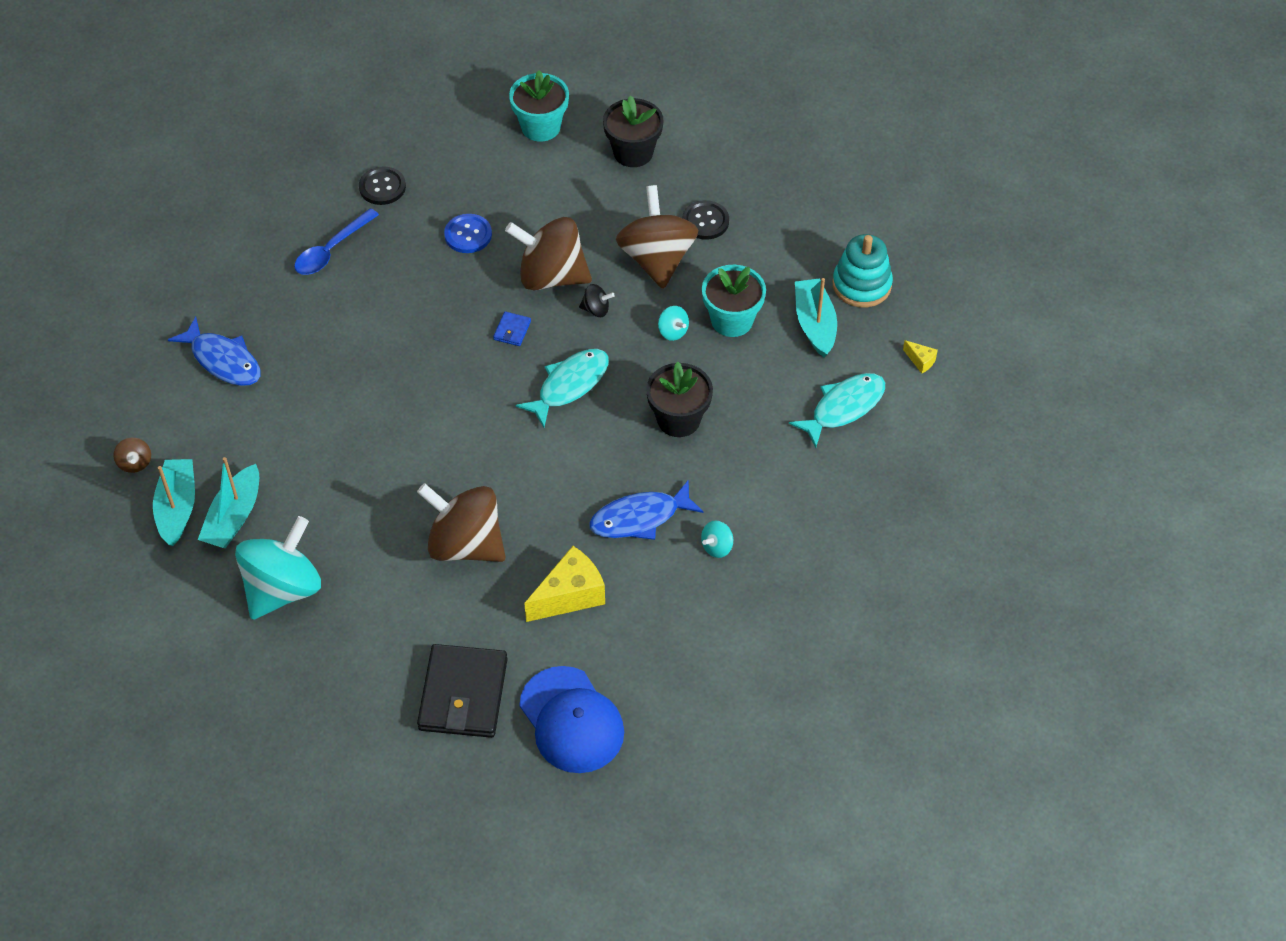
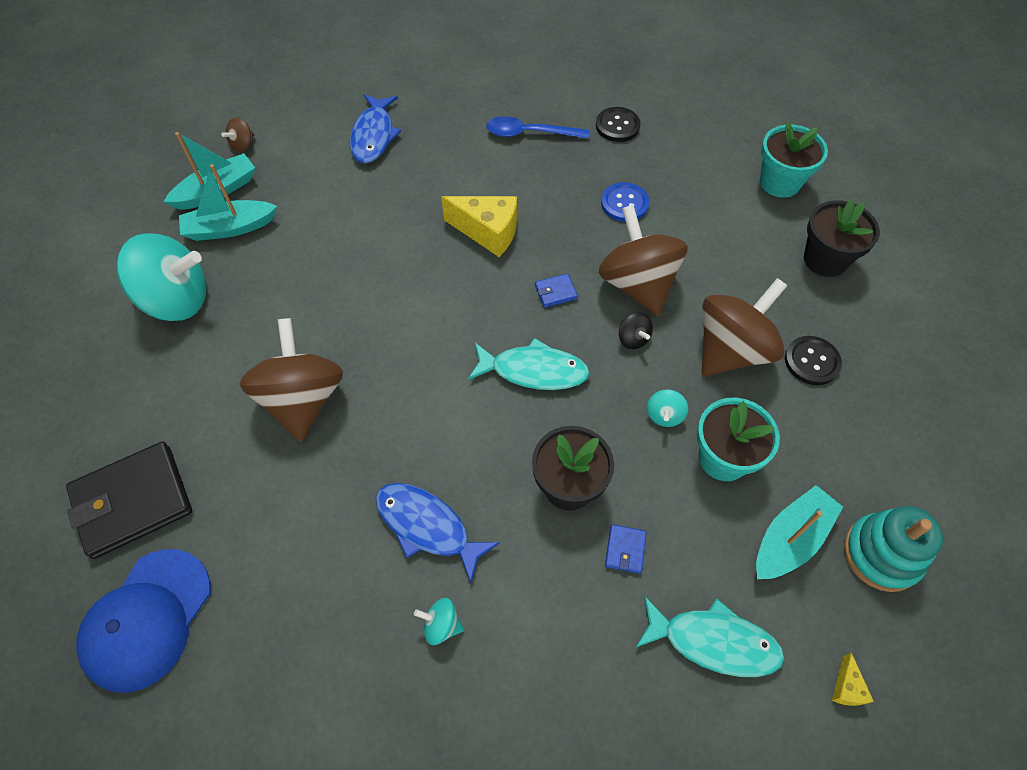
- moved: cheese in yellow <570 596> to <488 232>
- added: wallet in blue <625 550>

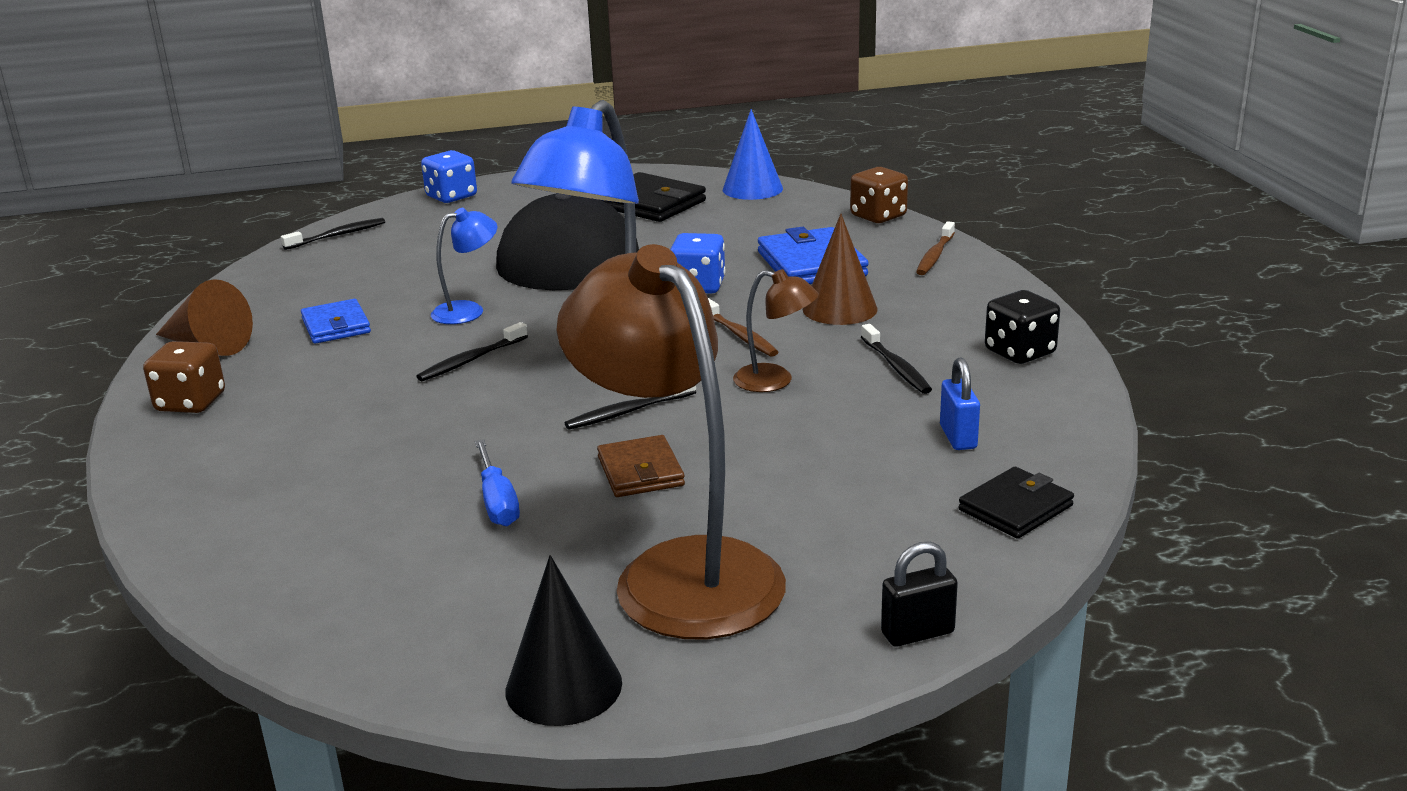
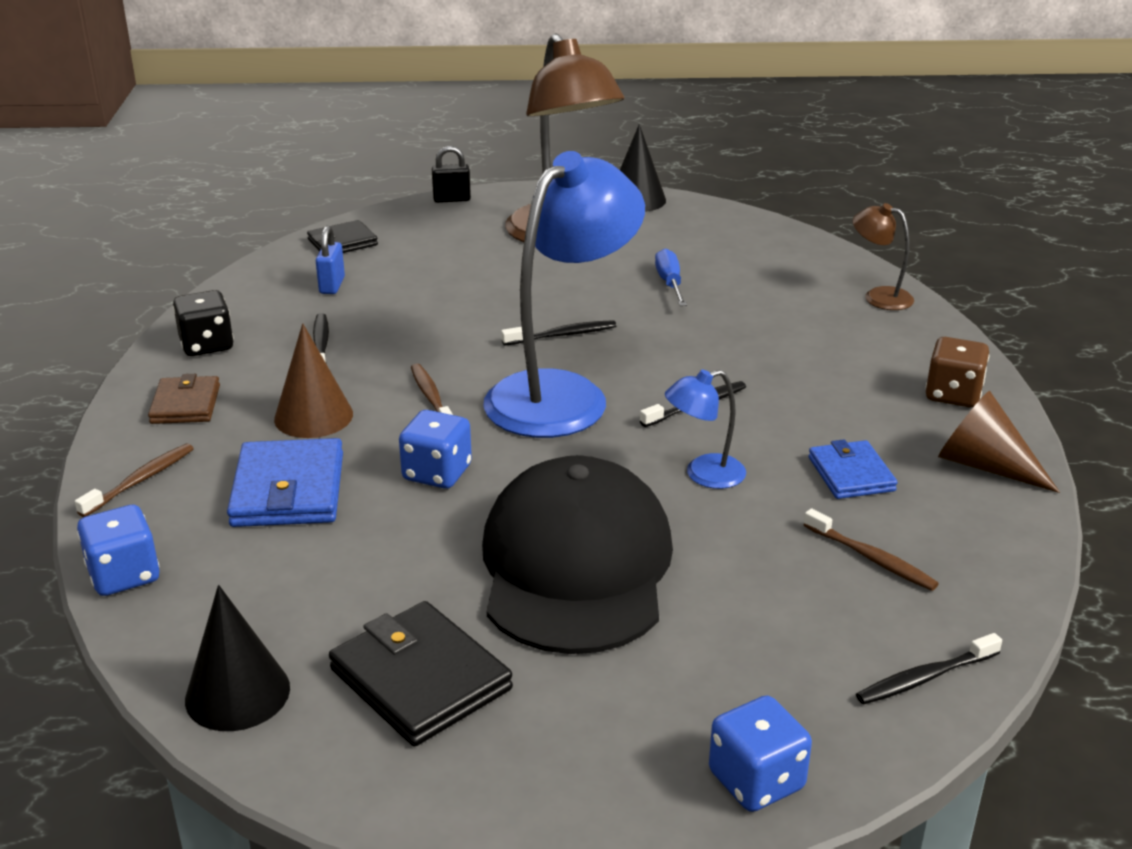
- recoloured: dice in brown <878 216> to dice in blue <124 575>
- moved: wallet in brown <640 471> to <185 404>
- recoloured: cone in blue <752 189> to cone in black <237 693>
- added: toothbrush in brown <871 558>
- moved: lamp in brown <775 381> to <879 296>

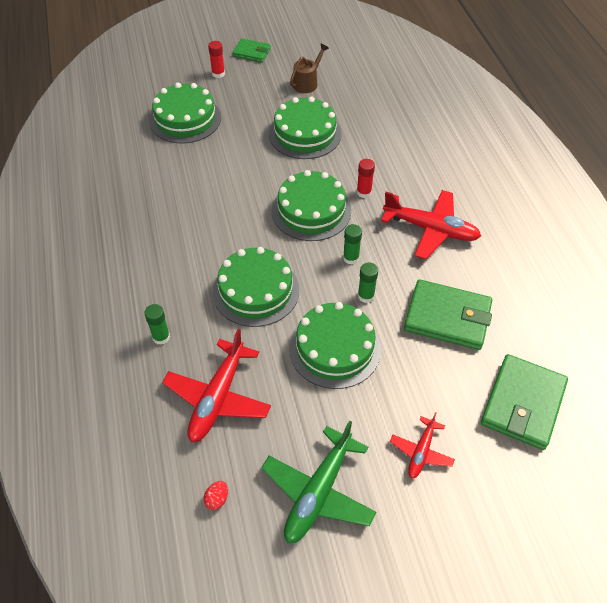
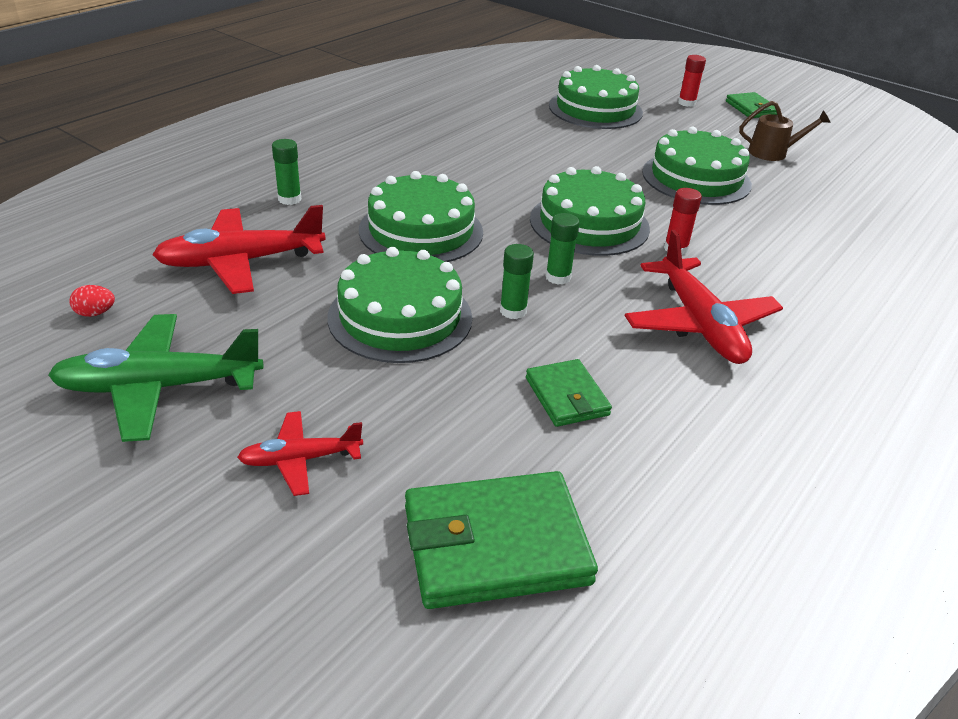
- resized: wallet in green <447 317> = <567 396> x0.56

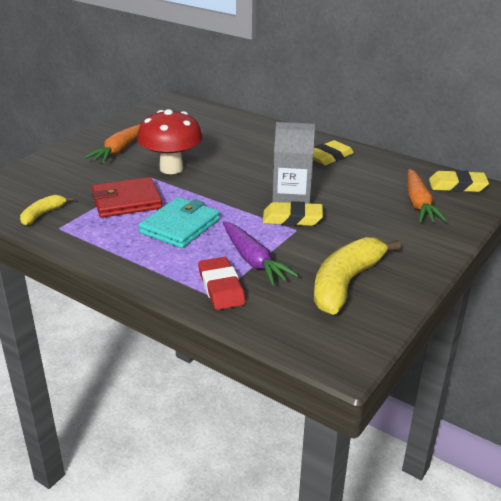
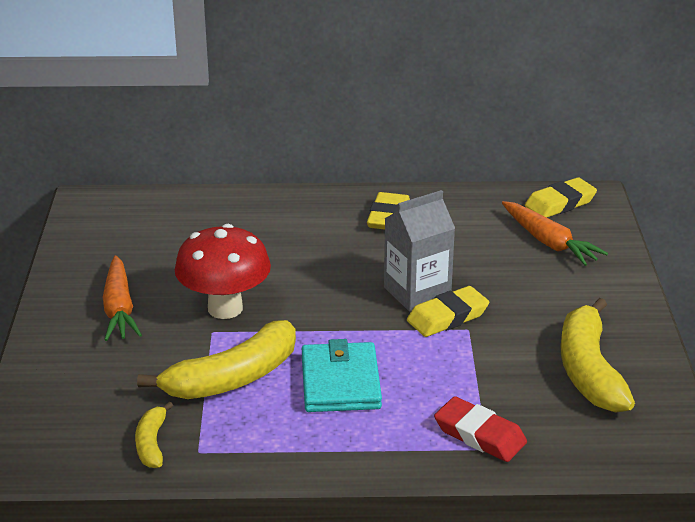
- replaced: wallet in red <126 201> to banana in yellow <233 378>
- removed: carrot in purple <253 260>

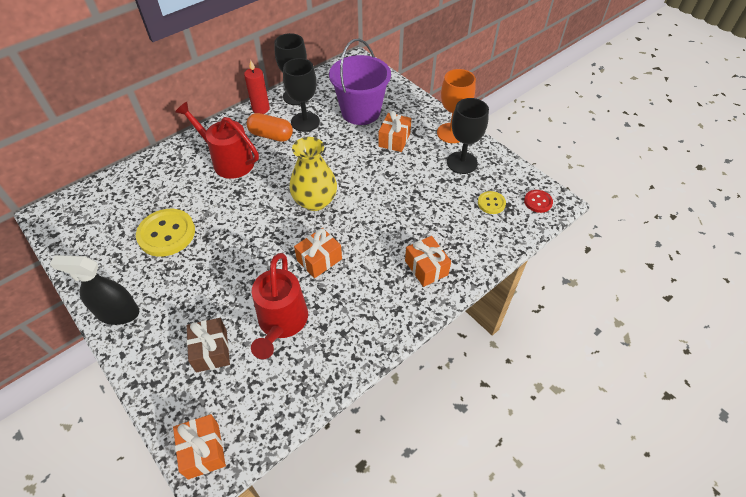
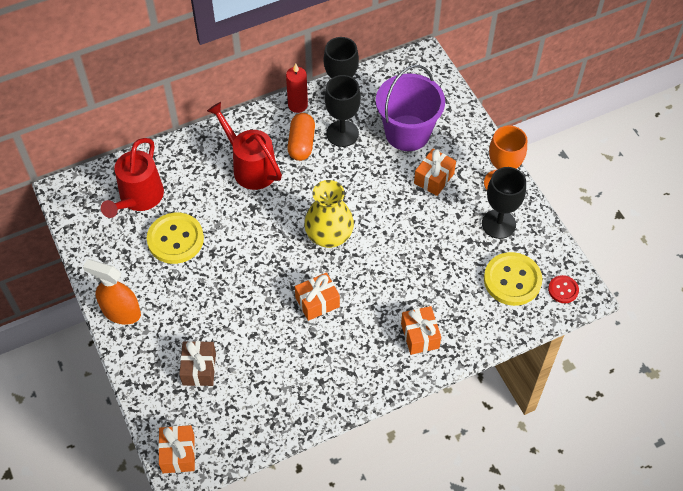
- recoloured: spray bottle in black <118 313> to spray bottle in orange <121 312>
- moved: watering can in red <281 323> to <138 198>
- turned: capsule in orange <271 135> = <301 144> 60 degrees clockwise
- resized: button in yellow <491 203> = <512 280> x1.92

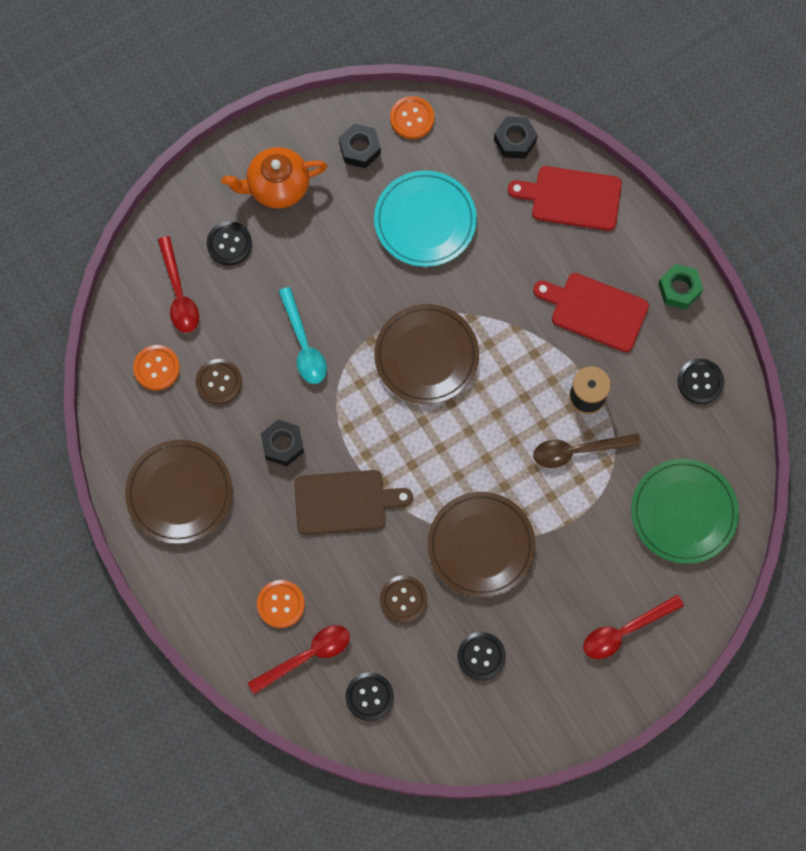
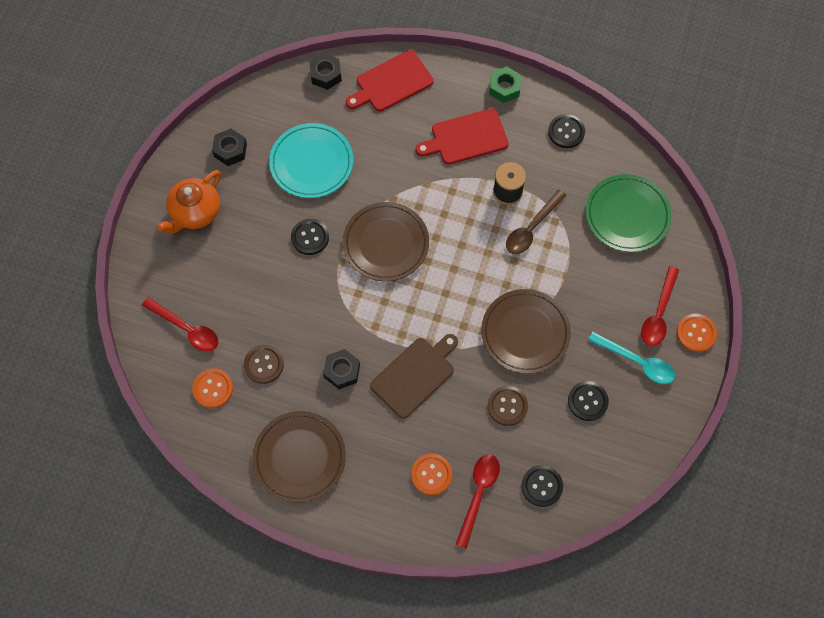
- moved: button in black <229 244> to <310 237>
- moved: spoon in turquoise <303 344> to <637 362>
- moved: button in orange <412 118> to <696 333>

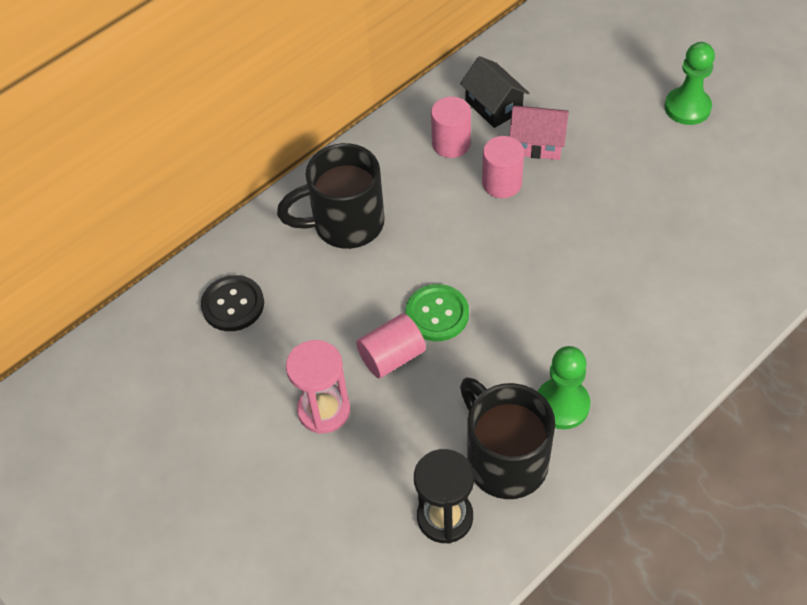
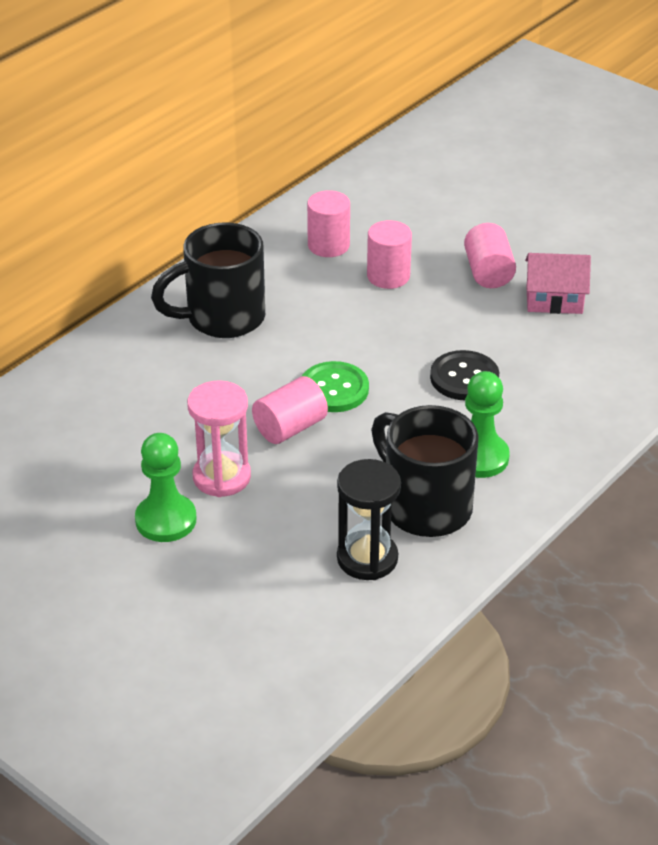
- moved: pawn in green <687 107> to <166 520>
- moved: button in black <233 304> to <464 378>
- added: cylinder in pink <488 272>
- moved: house in pink <537 143> to <554 300>
- removed: house in black <493 106>

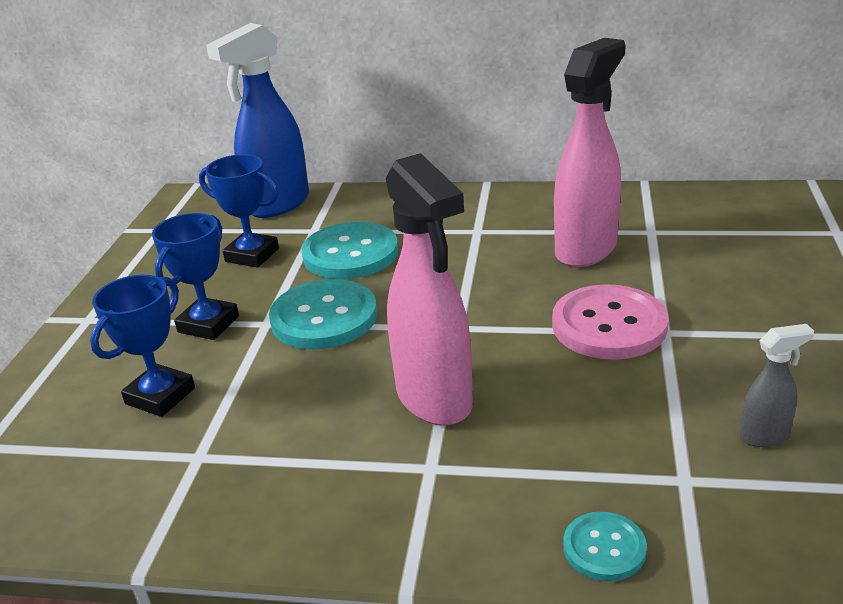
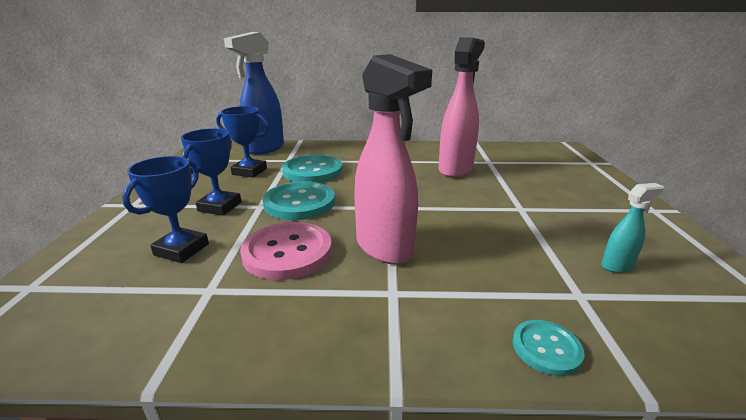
- moved: button in pink <609 325> to <287 252>
- recoloured: spray bottle in grey <765 436> to spray bottle in turquoise <617 265>

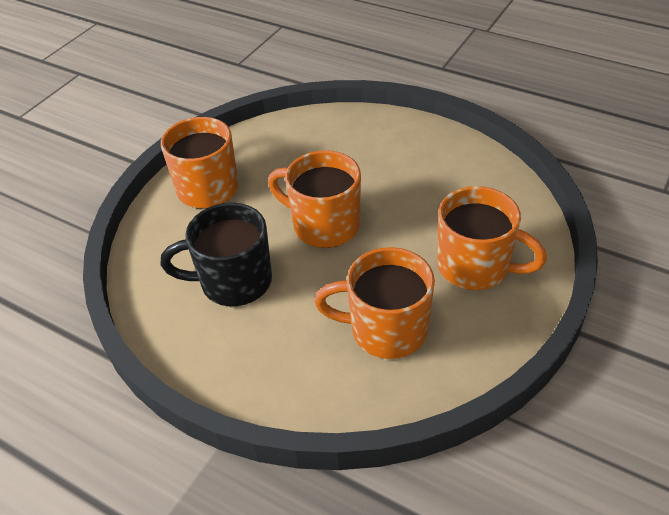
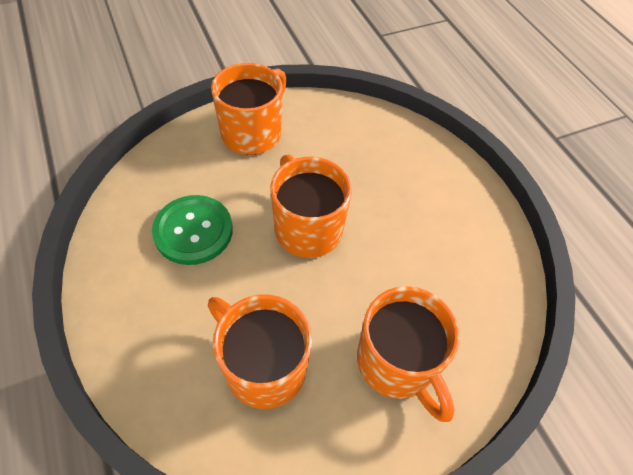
- replaced: mug in black <233 282> to button in green <193 231>

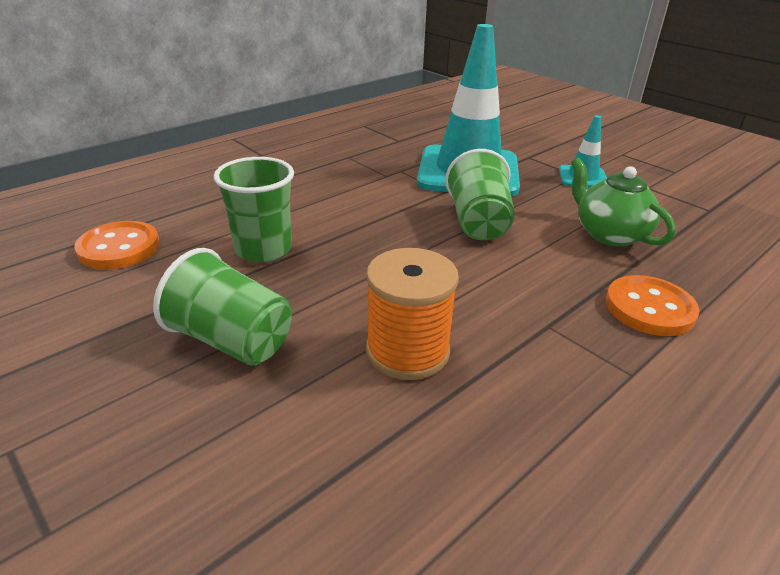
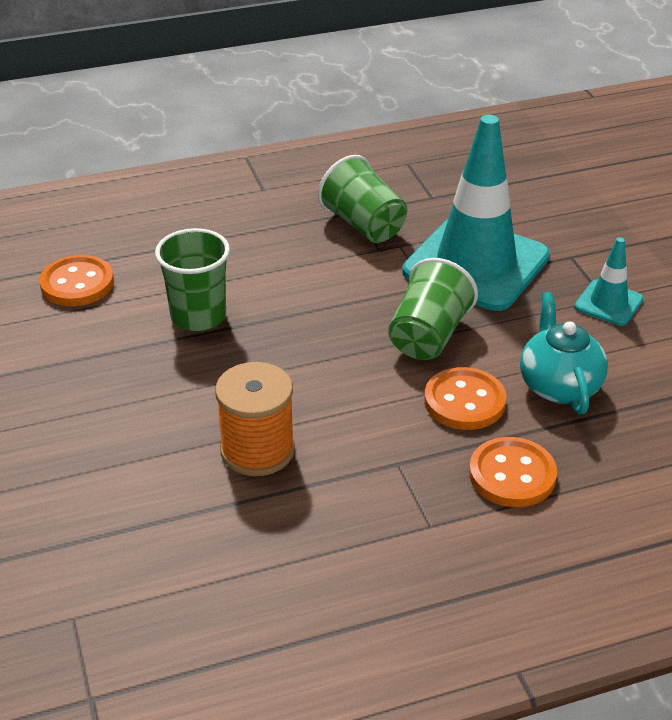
- moved: cup in green <231 340> to <363 225>
- added: button in orange <464 401>
- recoloured: teapot in green <609 234> to teapot in turquoise <559 386>

